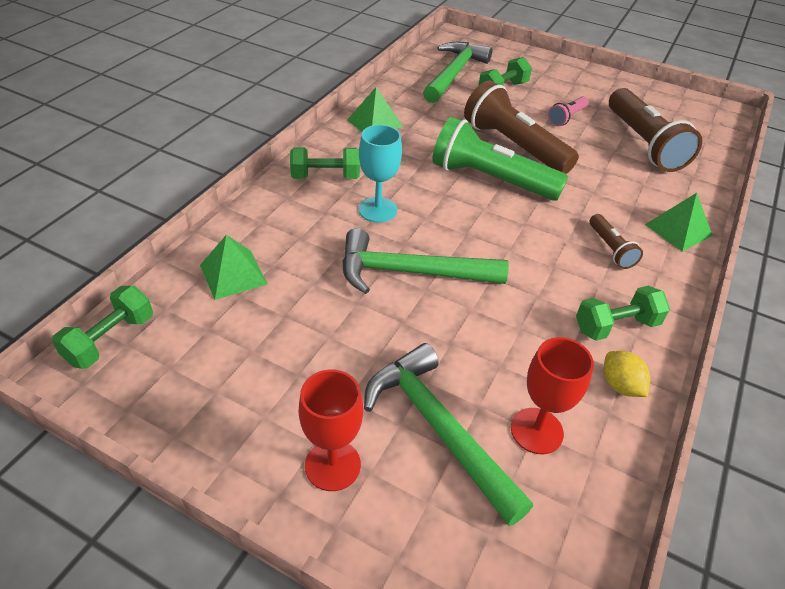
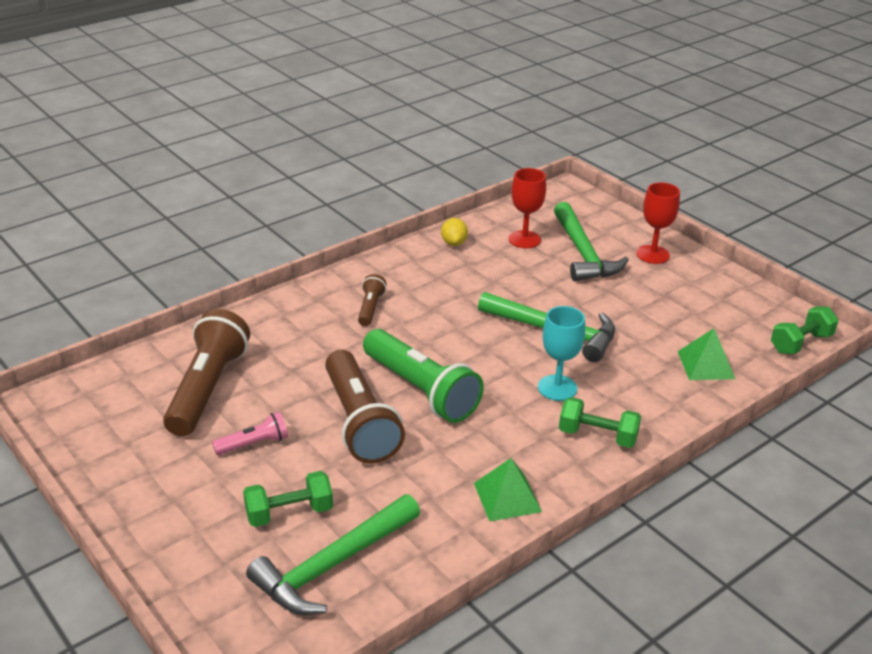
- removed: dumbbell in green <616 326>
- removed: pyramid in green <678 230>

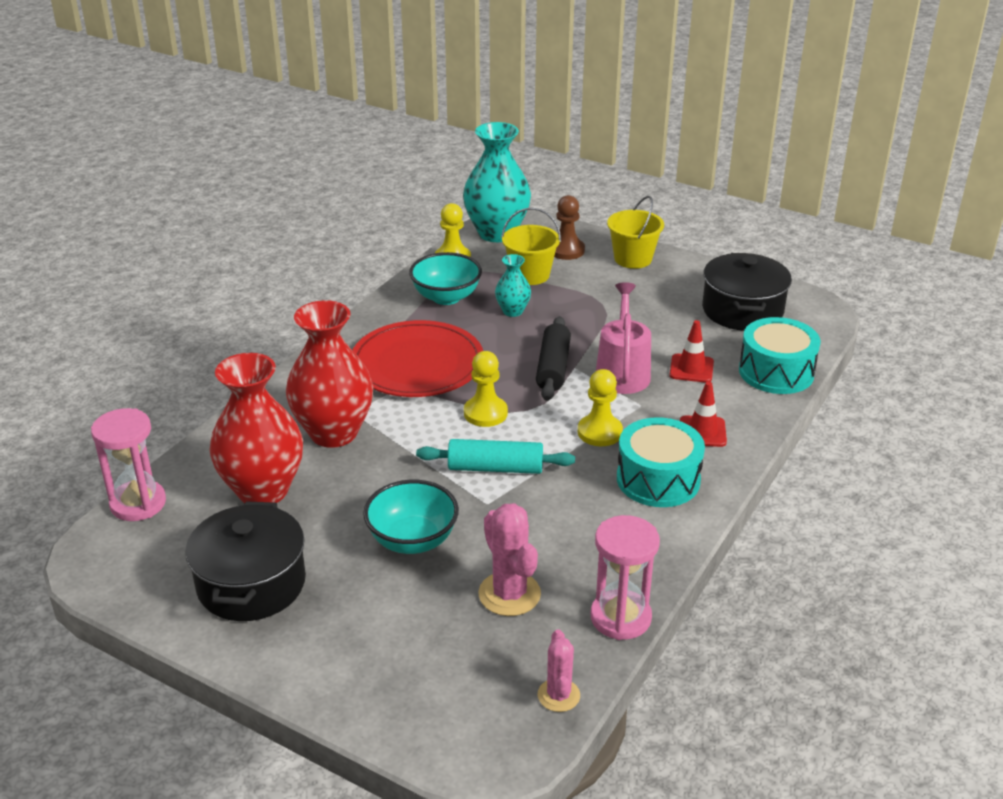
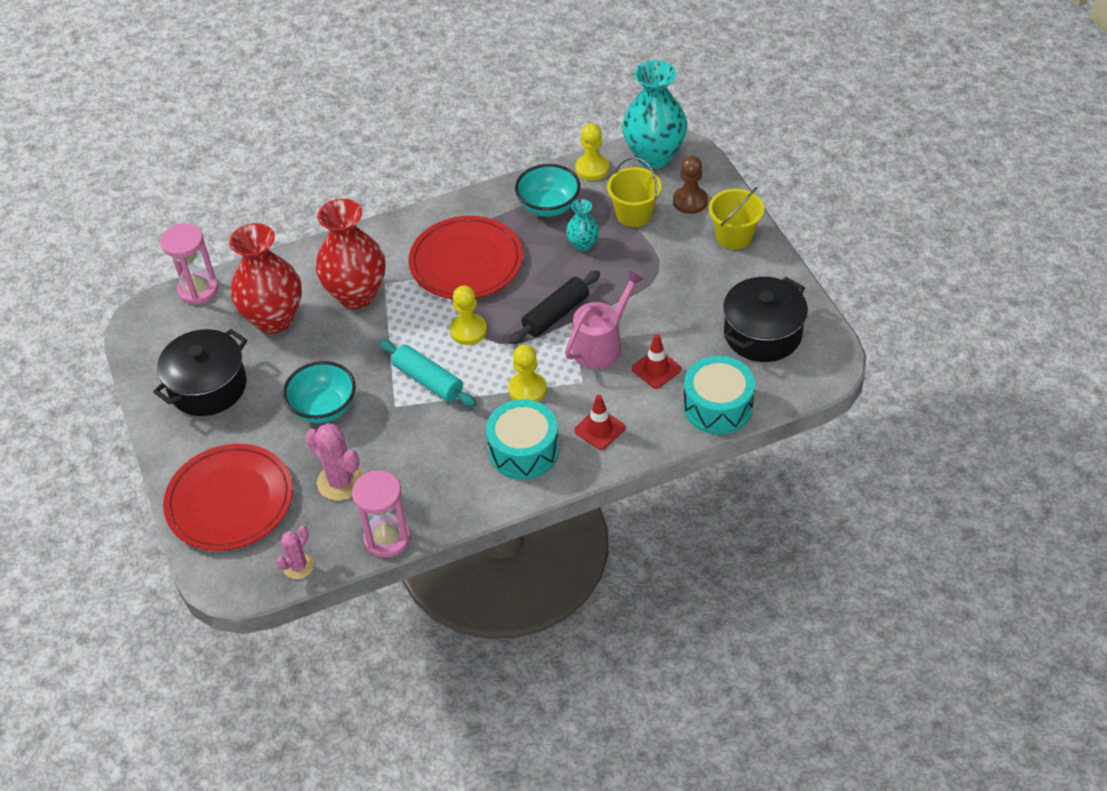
- added: plate in red <230 500>
- turned: cactus in pink <509 594> = <340 481> 60 degrees counterclockwise

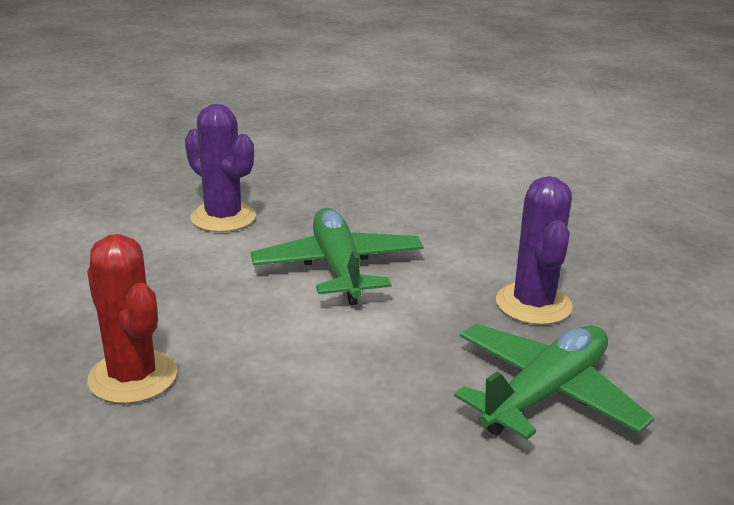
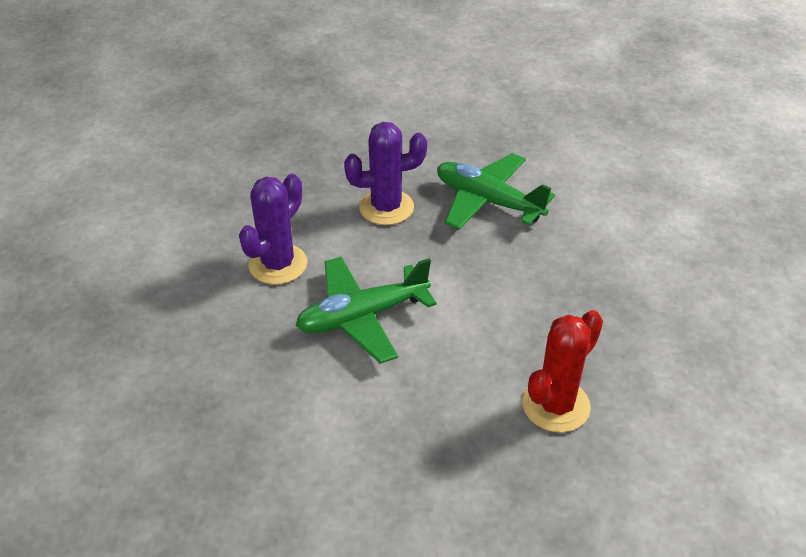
- moved: cactus in purple <223 217> to <278 264>

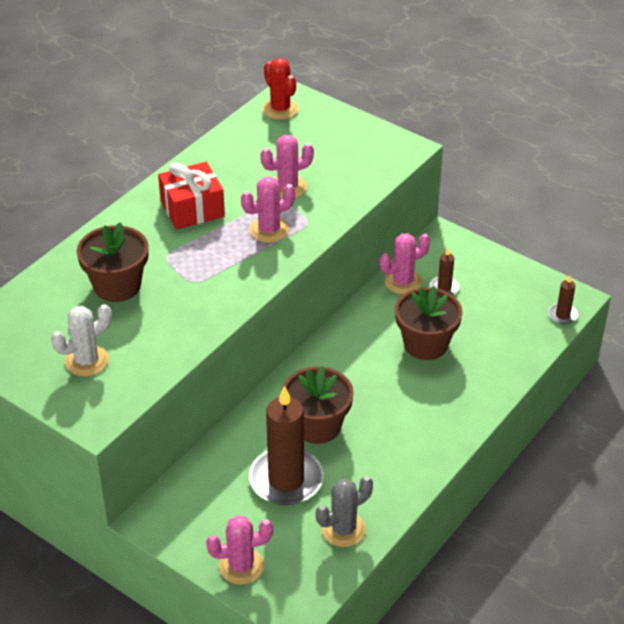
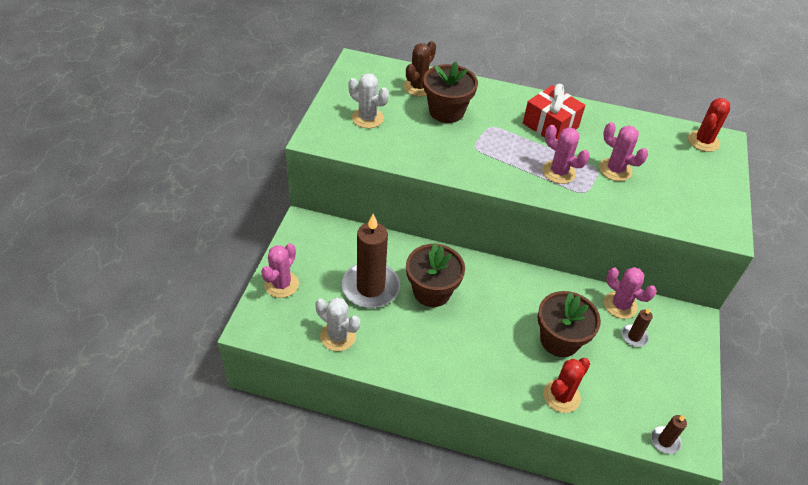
- turned: cactus in pink <241 566> = <281 284> 60 degrees clockwise
- recoloured: cactus in grey <343 529> to cactus in white <338 336>
- added: cactus in brown <418 87>
- added: cactus in red <561 396>

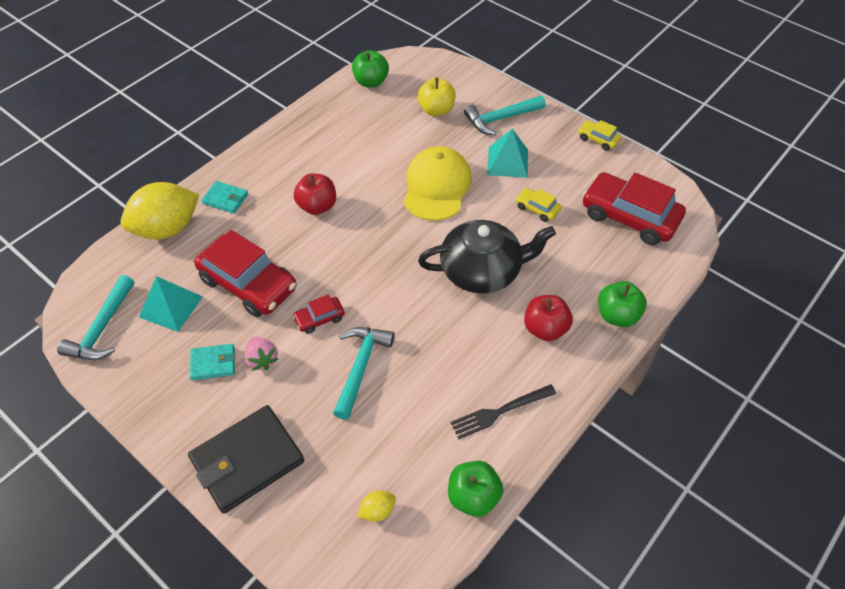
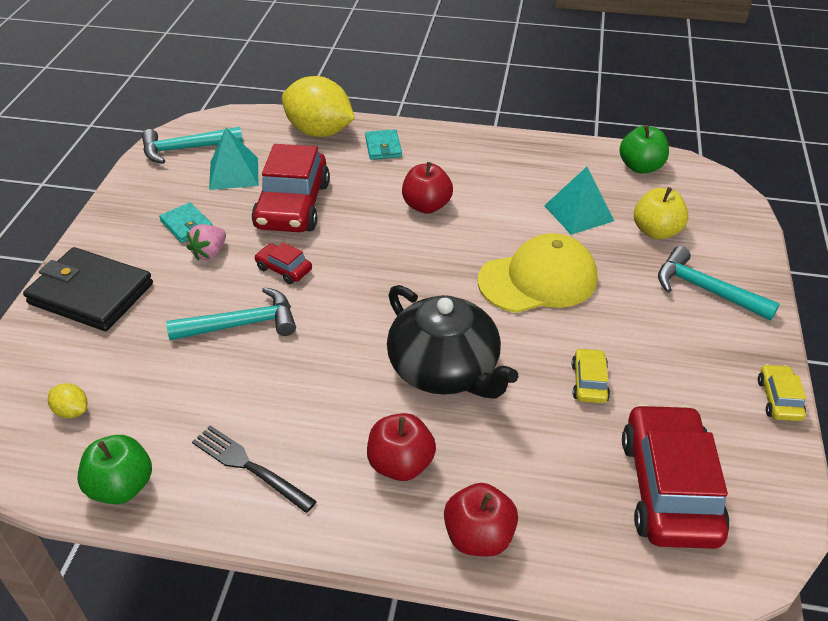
- recoloured: apple in green <617 315> to apple in red <478 537>
- moved: pyramid in turquoise <508 162> to <579 213>

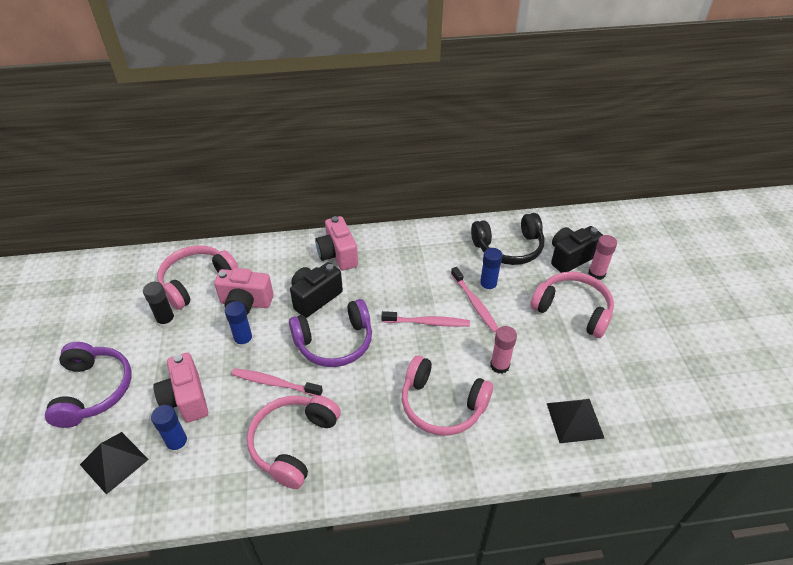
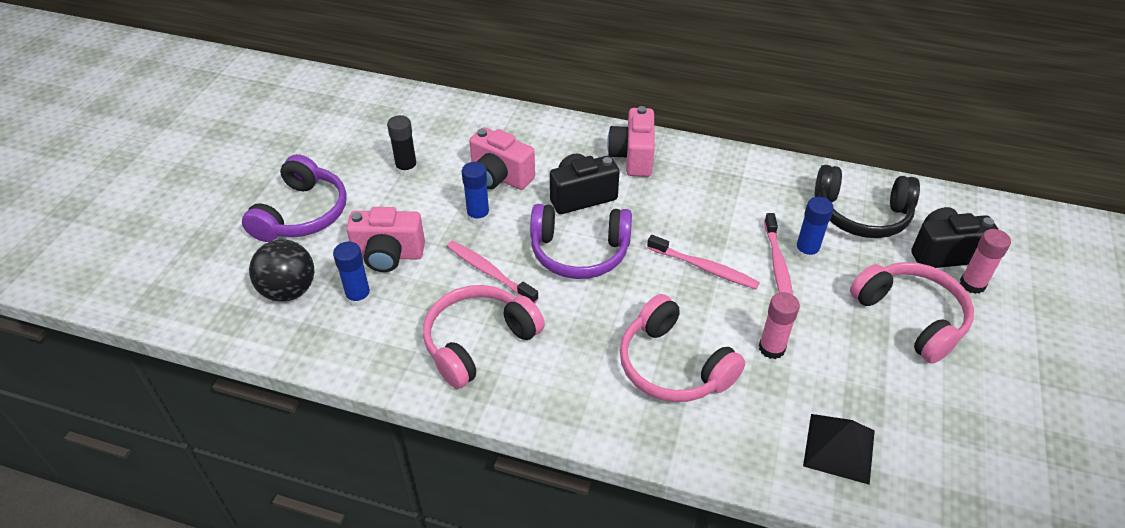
- replaced: pyramid in black <114 462> to ball in black <289 291>
- turned: camera in pink <186 399> = <388 255> 90 degrees counterclockwise
- removed: headphones in pink <197 282>

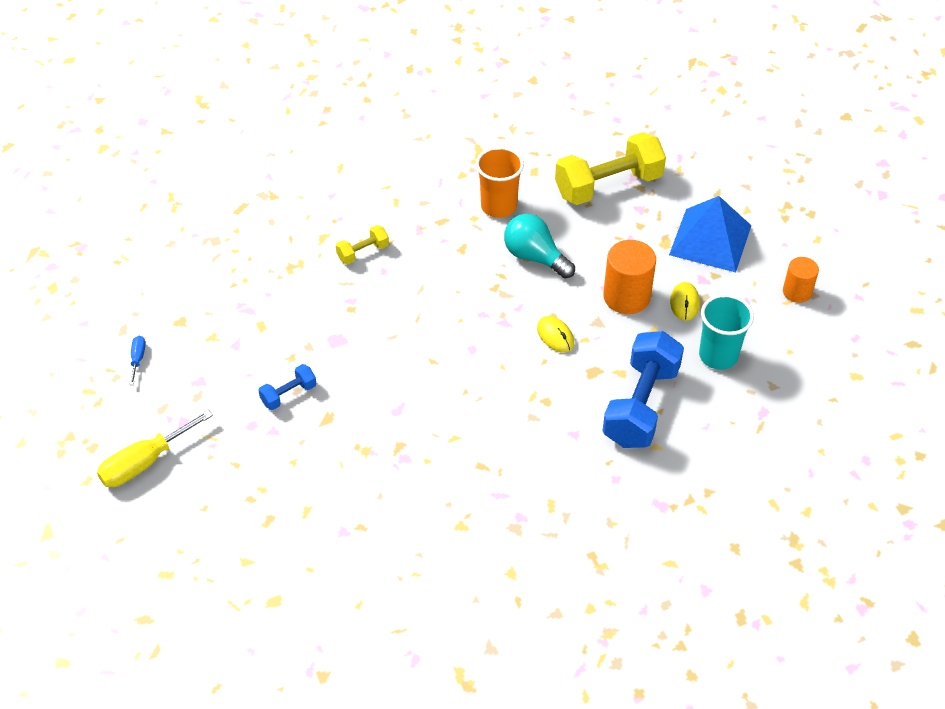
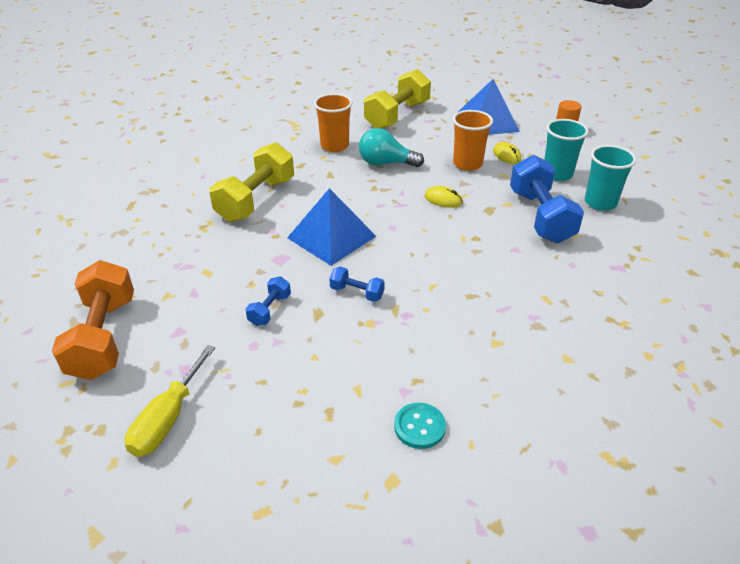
- replaced: screwdriver in blue <138 359> to dumbbell in orange <103 337>
- resized: dumbbell in yellow <363 252> = <256 200> x2.13
- added: pyramid in blue <331 237>
- added: dumbbell in blue <357 293>
- added: button in turquoise <419 427>
- replaced: cylinder in orange <626 297> to cup in orange <467 164>
- added: cup in turquoise <600 202>

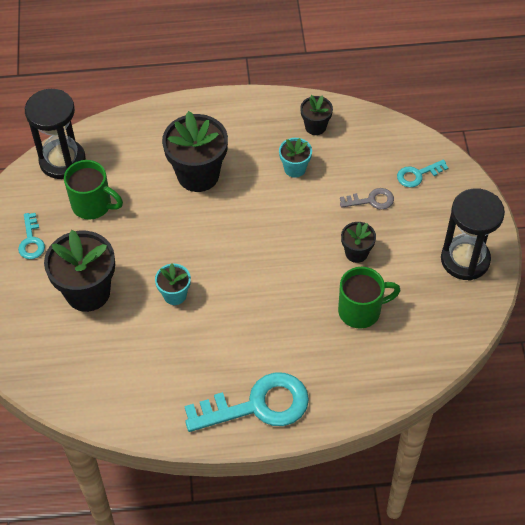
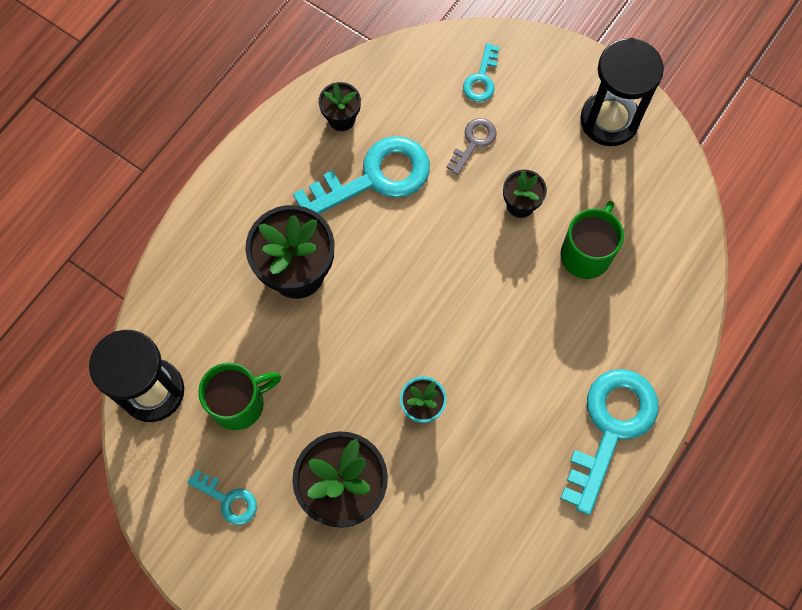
- replaced: flower pot in turquoise <295 168> to key in turquoise <374 178>

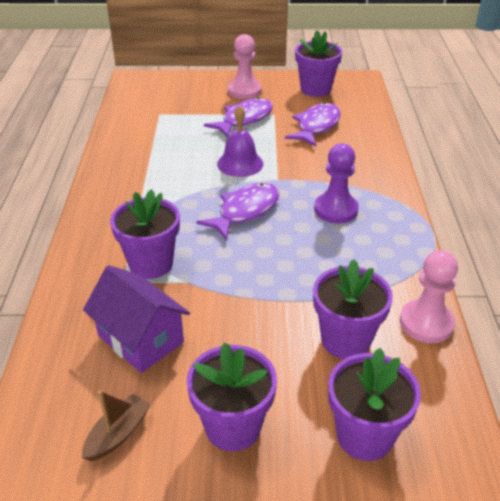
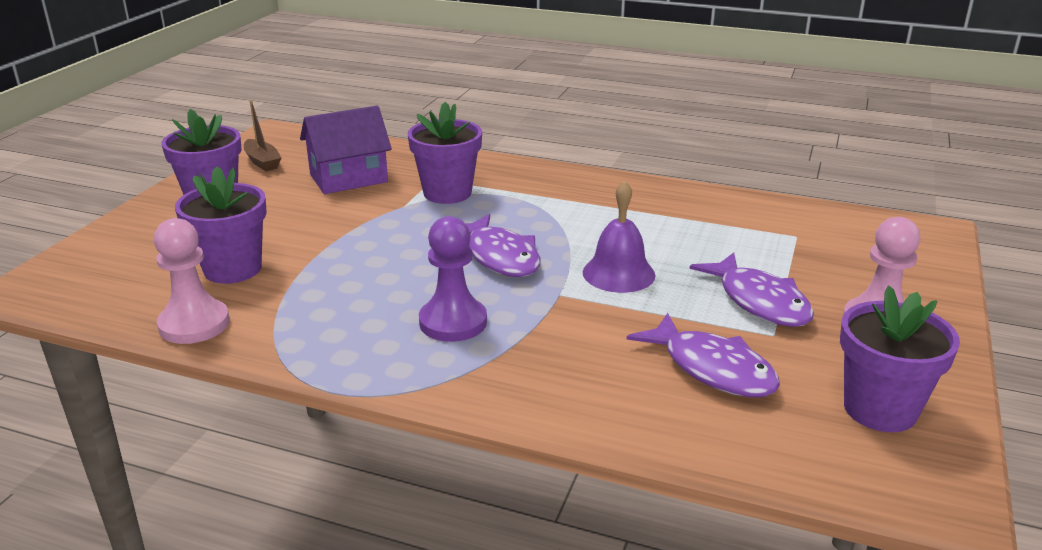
- removed: flower pot in purple <364 436>

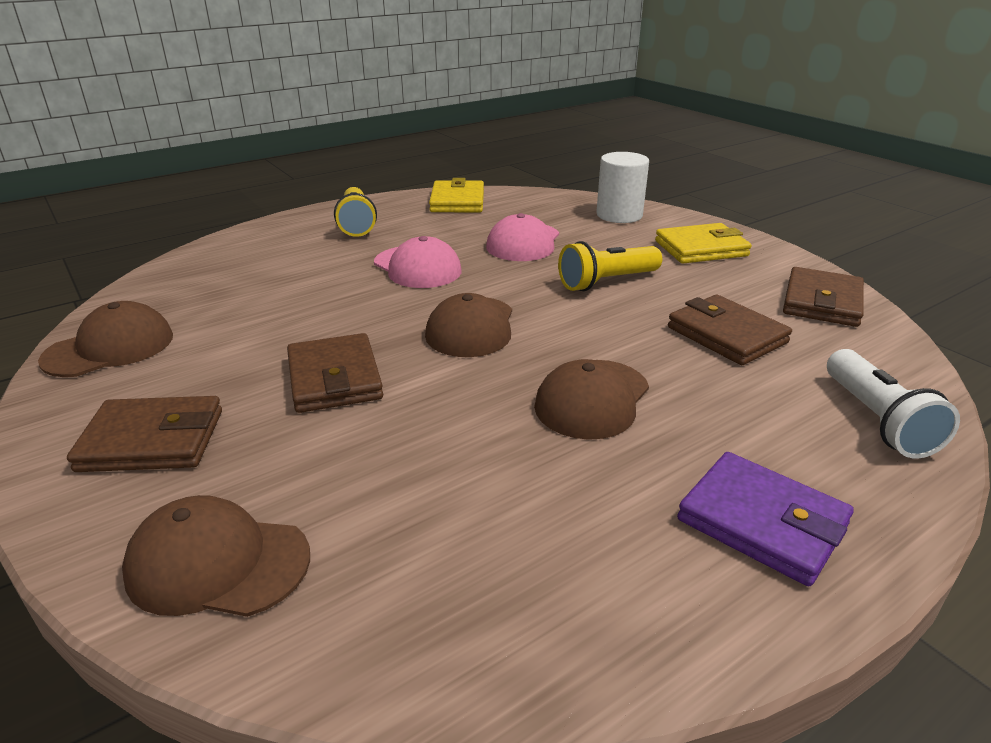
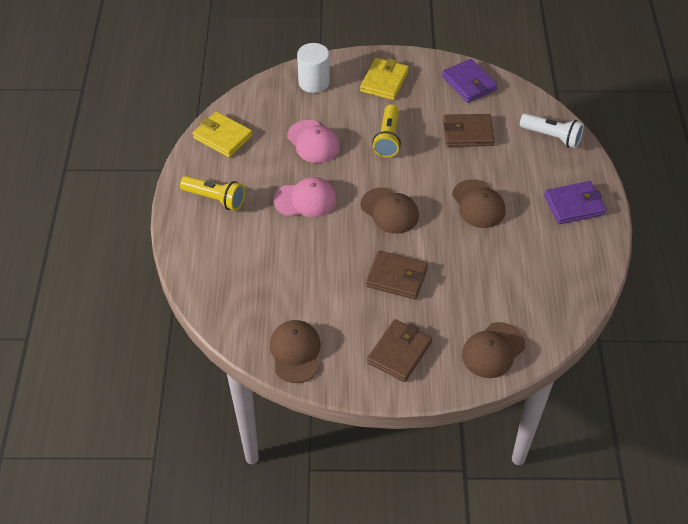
- recoloured: wallet in brown <822 302> to wallet in purple <469 83>

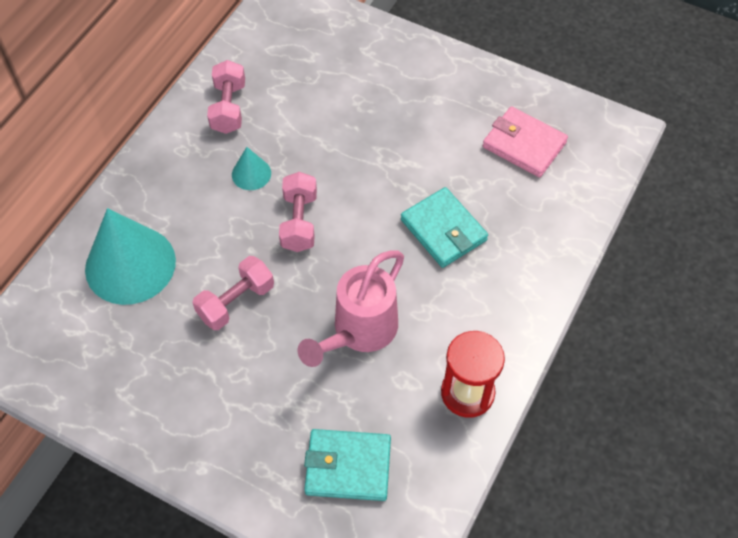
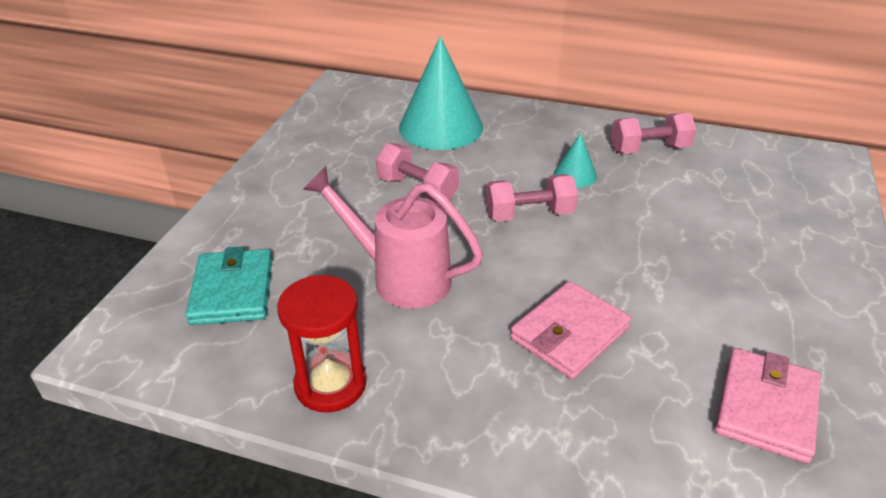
- recoloured: wallet in turquoise <443 230> to wallet in pink <569 333>

